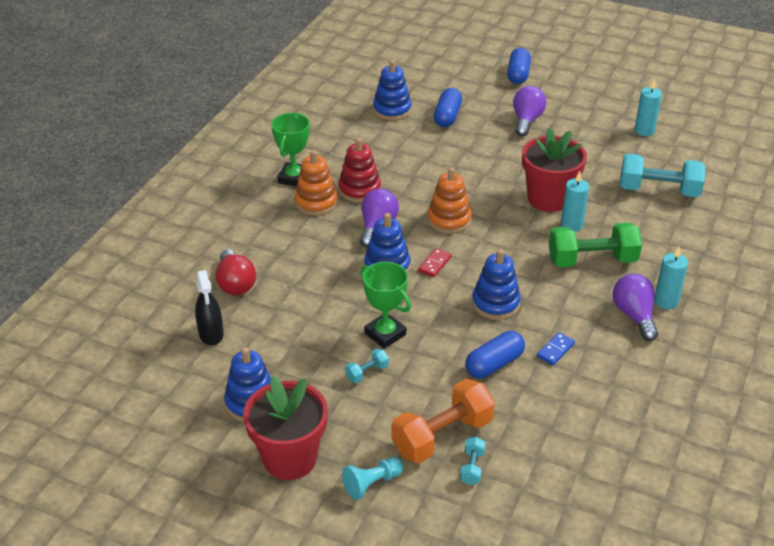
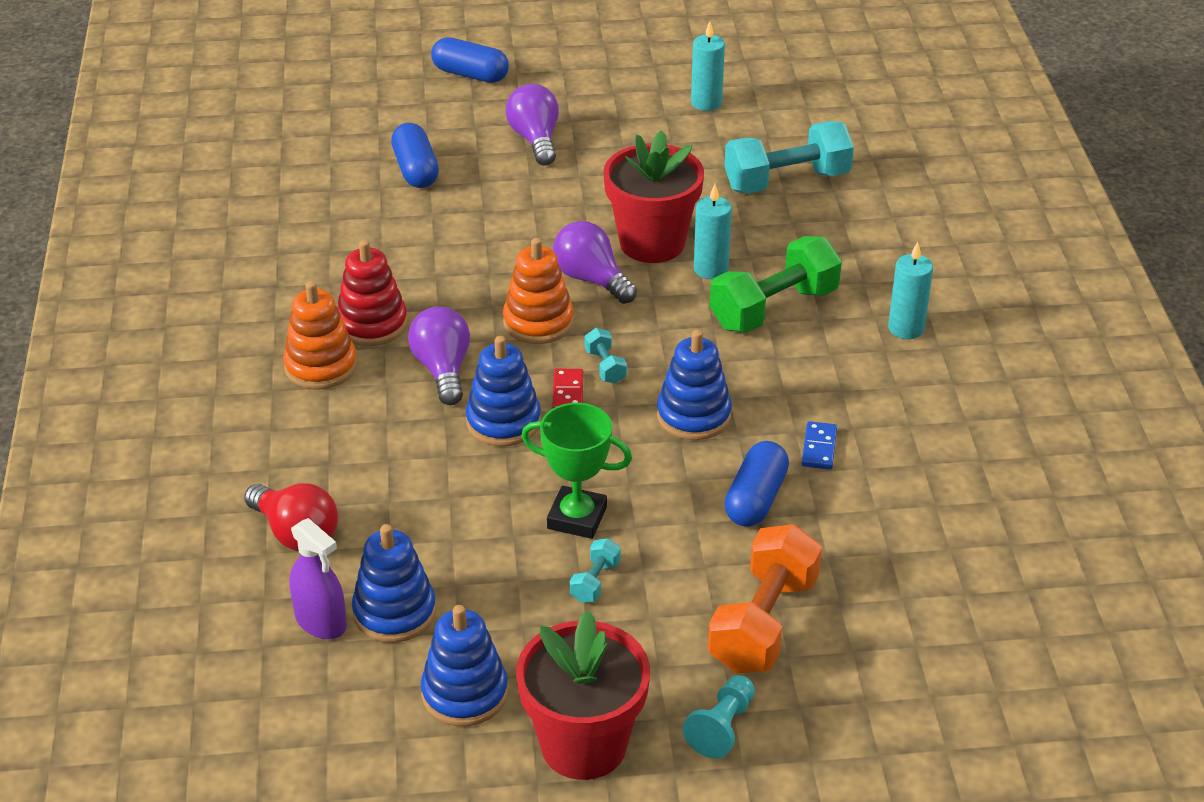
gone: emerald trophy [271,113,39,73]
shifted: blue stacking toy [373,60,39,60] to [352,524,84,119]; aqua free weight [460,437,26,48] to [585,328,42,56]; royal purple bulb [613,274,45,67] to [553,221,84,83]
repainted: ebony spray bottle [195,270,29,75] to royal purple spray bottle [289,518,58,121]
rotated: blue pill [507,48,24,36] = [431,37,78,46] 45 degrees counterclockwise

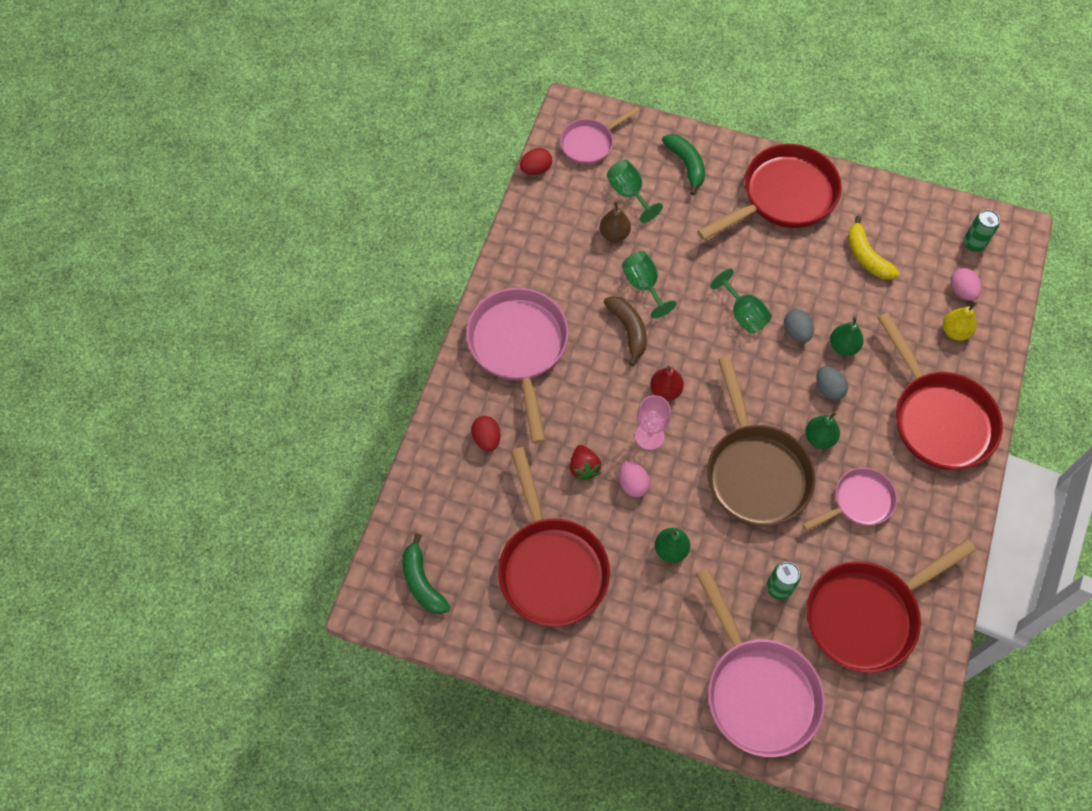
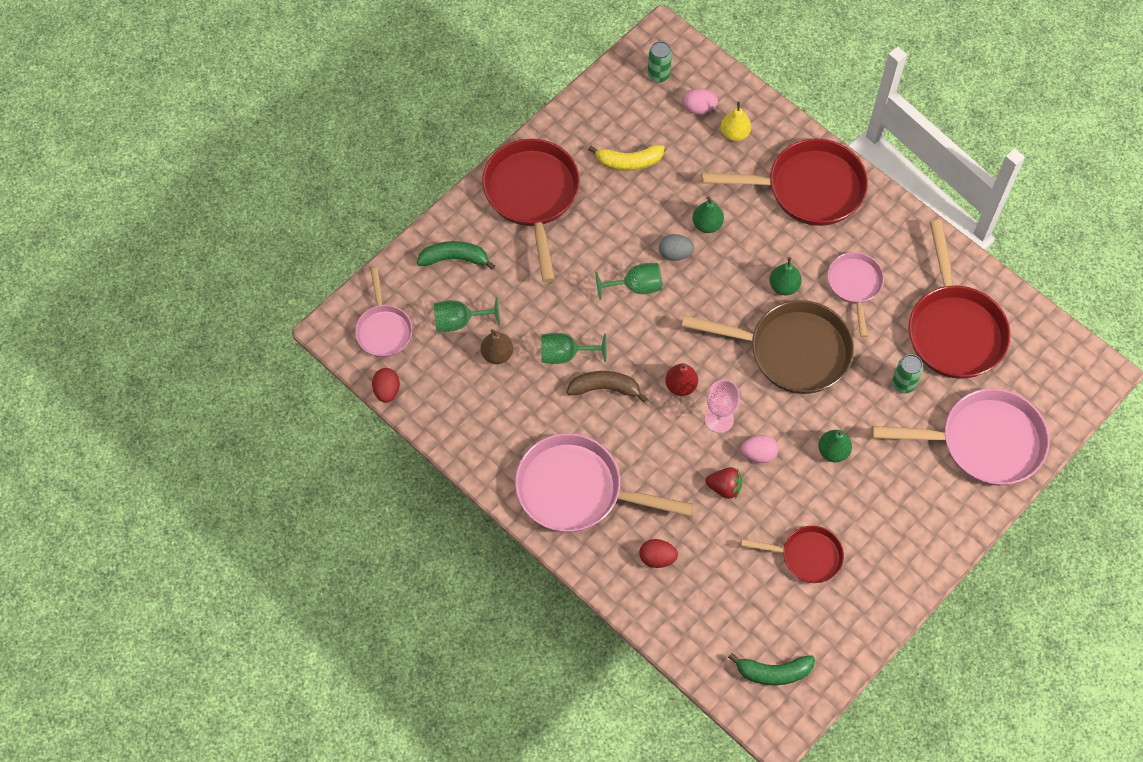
gone: ash-grey egg [816,366,32,35]
scaled: scarlet frying pan [498,447,112,179] = [741,526,103,57] x0.57

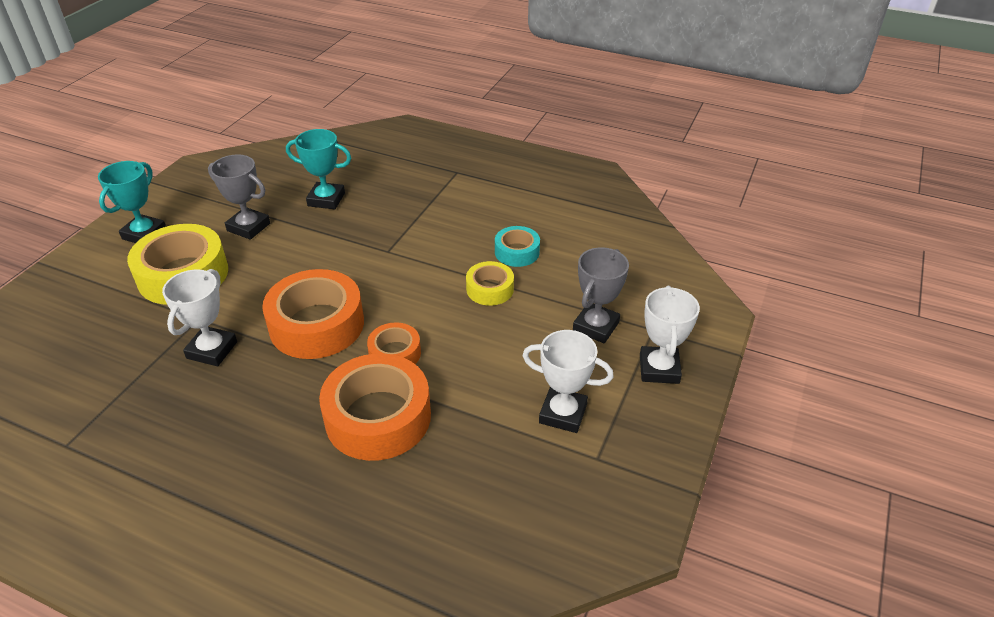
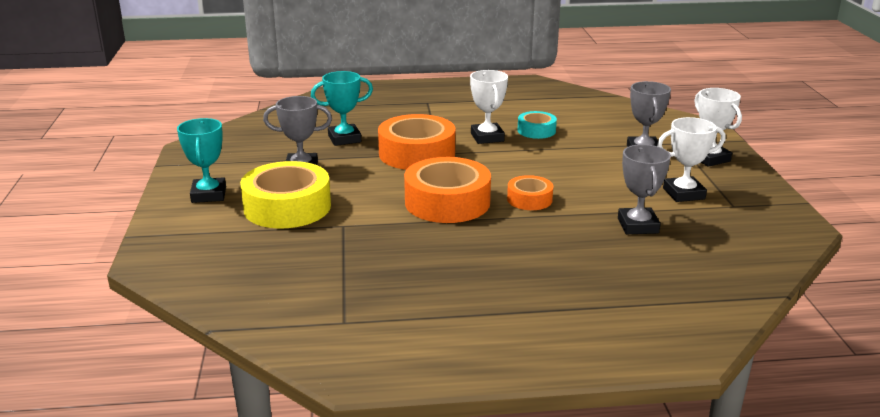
gone: bright yellow sticky tape [466,261,48,45]
new: ash-grey trophy [618,144,53,90]
shifted: white trophy [162,269,75,97] to [470,70,38,74]; orange-coloured sticky tape [319,353,112,108] to [378,114,77,56]

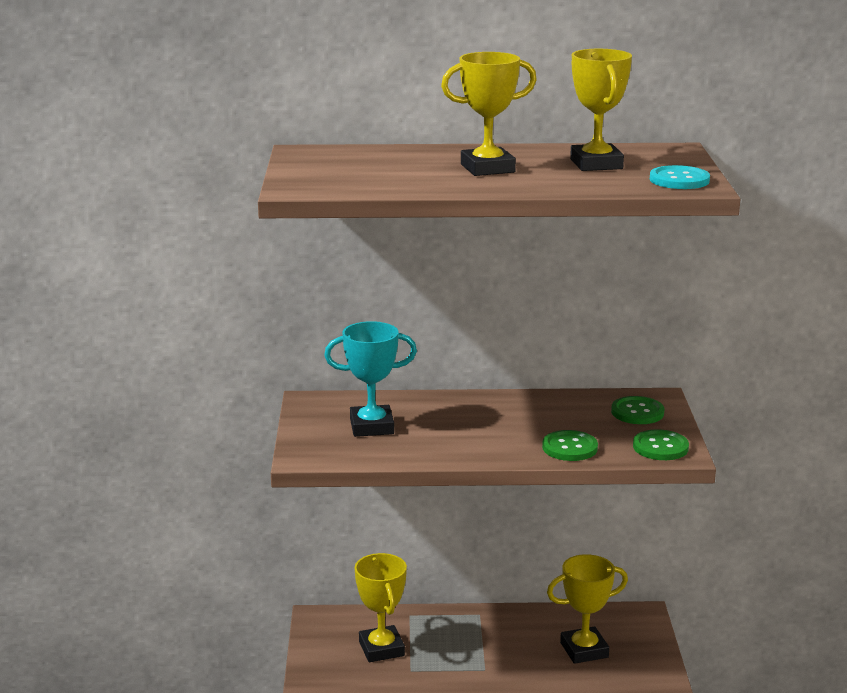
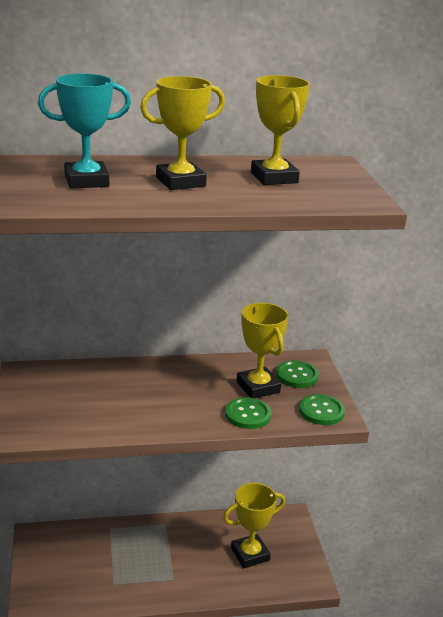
gone: aqua button [650,165,60,24]
shifted: aqua trophy [324,321,93,116] to [38,73,93,116]; bright yellow trophy [355,553,52,109] to [237,303,51,95]

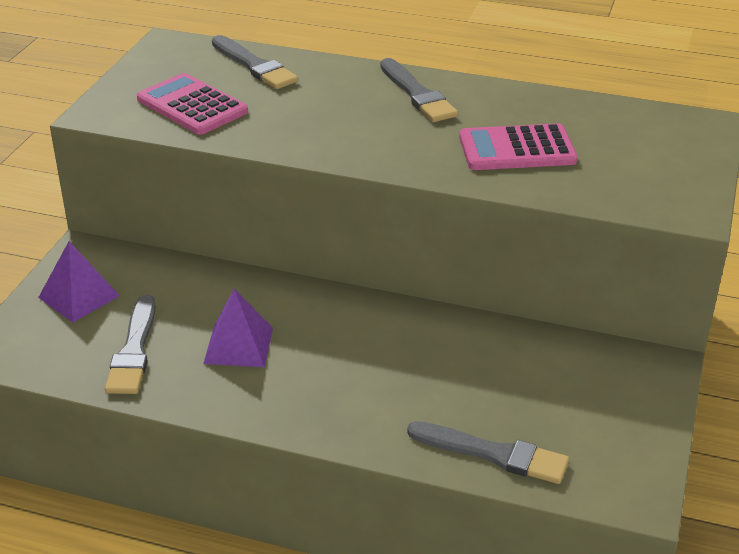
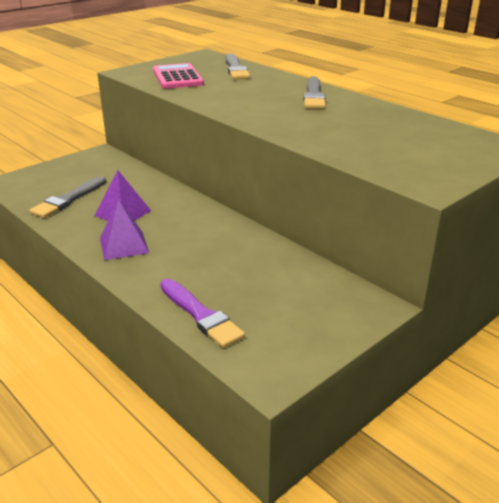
gone: pink adding machine [459,123,119,47]
shifted: royal purple pyramid shape [38,241,82,82] to [100,199,49,61]
repainted: ash-grey paintbrush [407,421,162,63] to royal purple paintbrush [160,279,85,69]

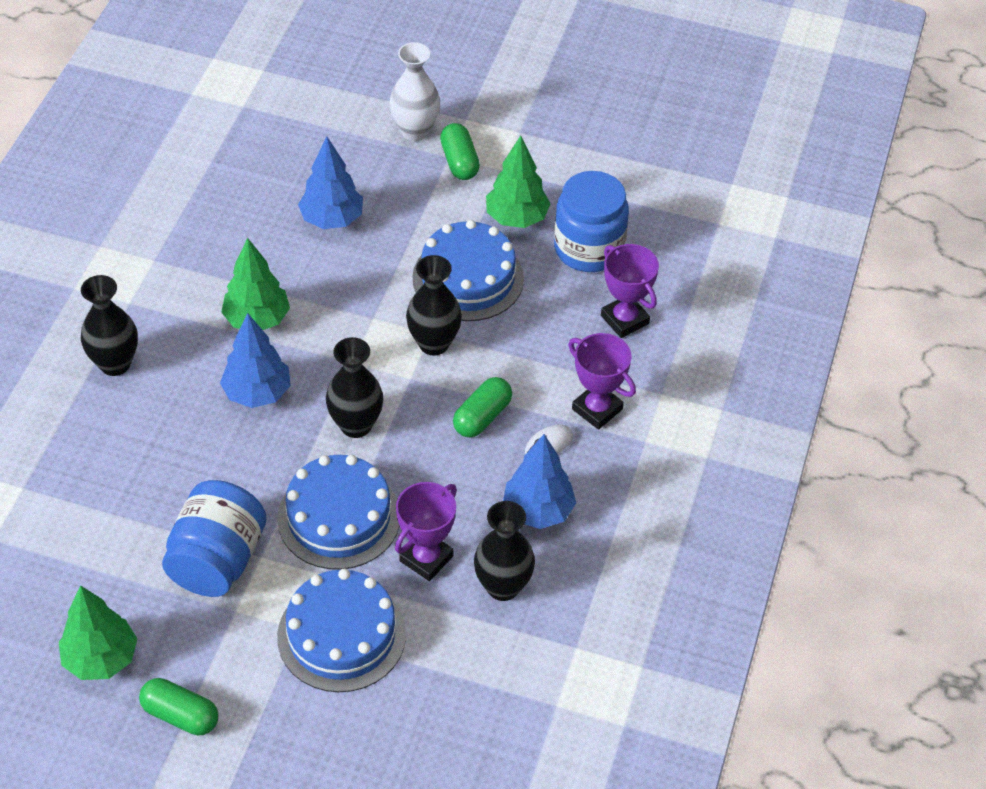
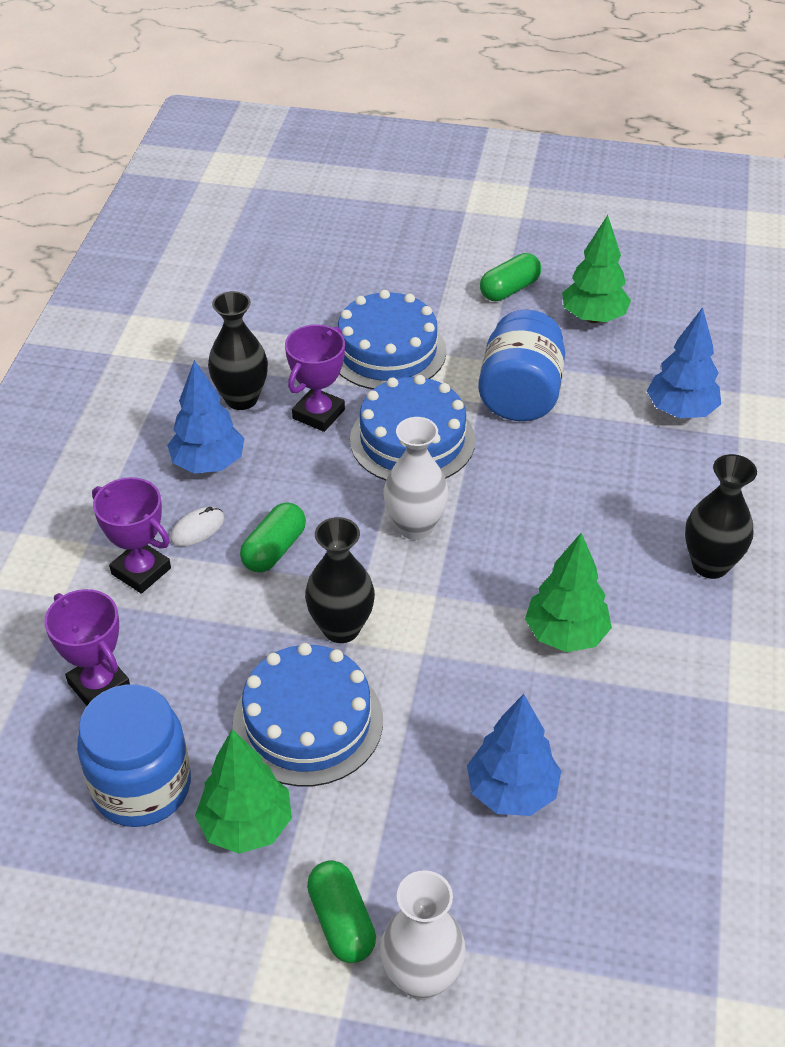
shifted: blue fir tree [220,313,71,95] to [647,307,74,111]
repainted: ebony vase [326,337,57,101] to white vase [384,417,65,123]
rotated: emerald pill [139,678,79,57] = [480,253,61,48] 60 degrees counterclockwise

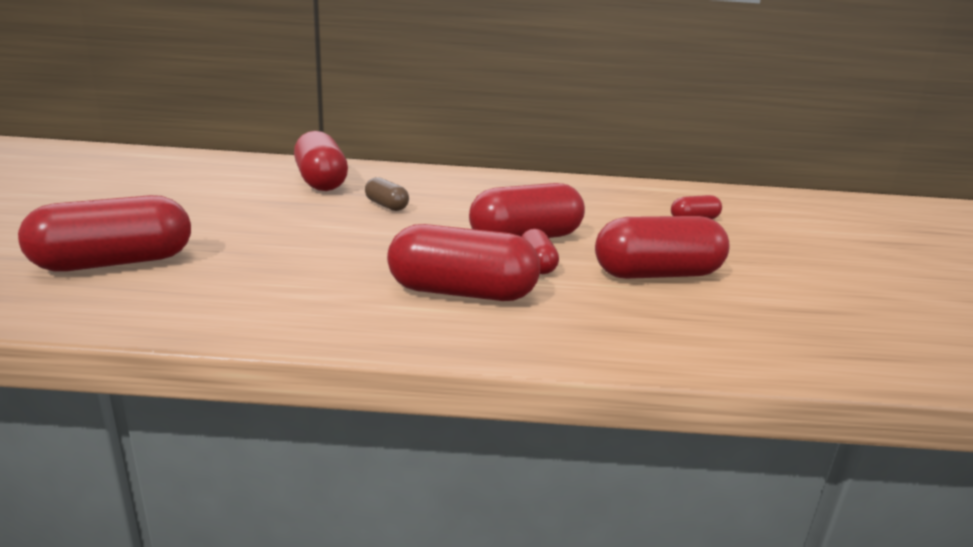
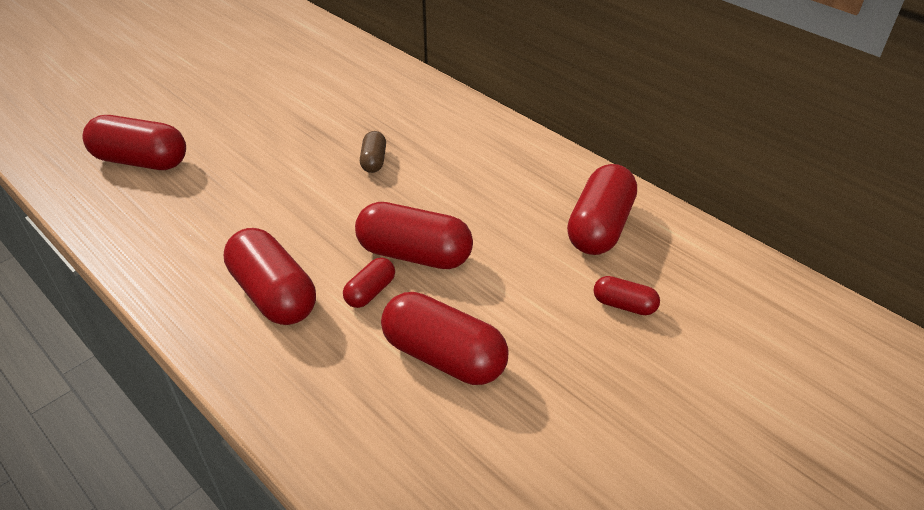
shifted: scarlet pill [294,131,54,60] to [567,164,70,91]

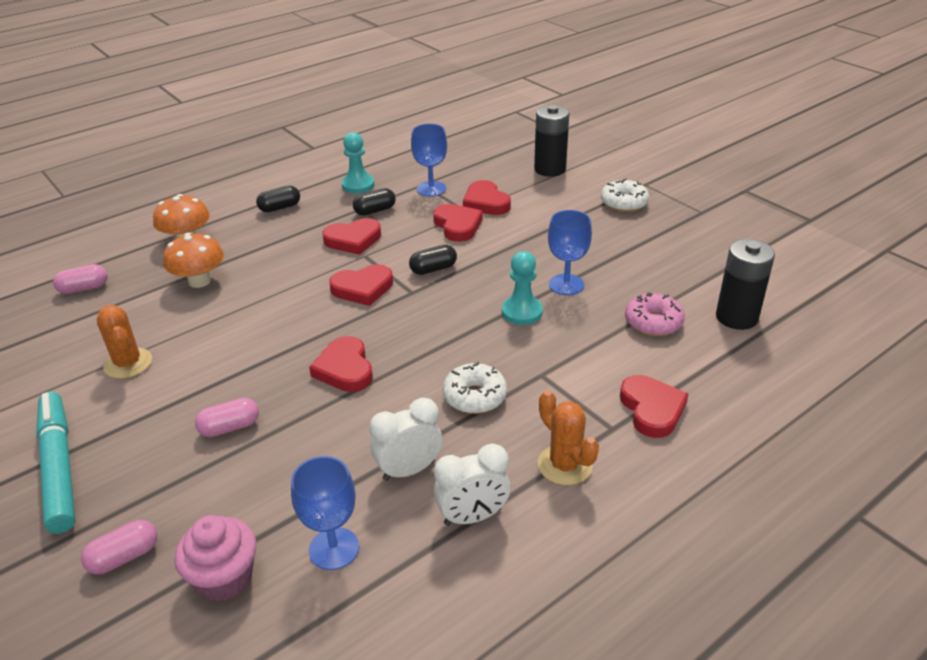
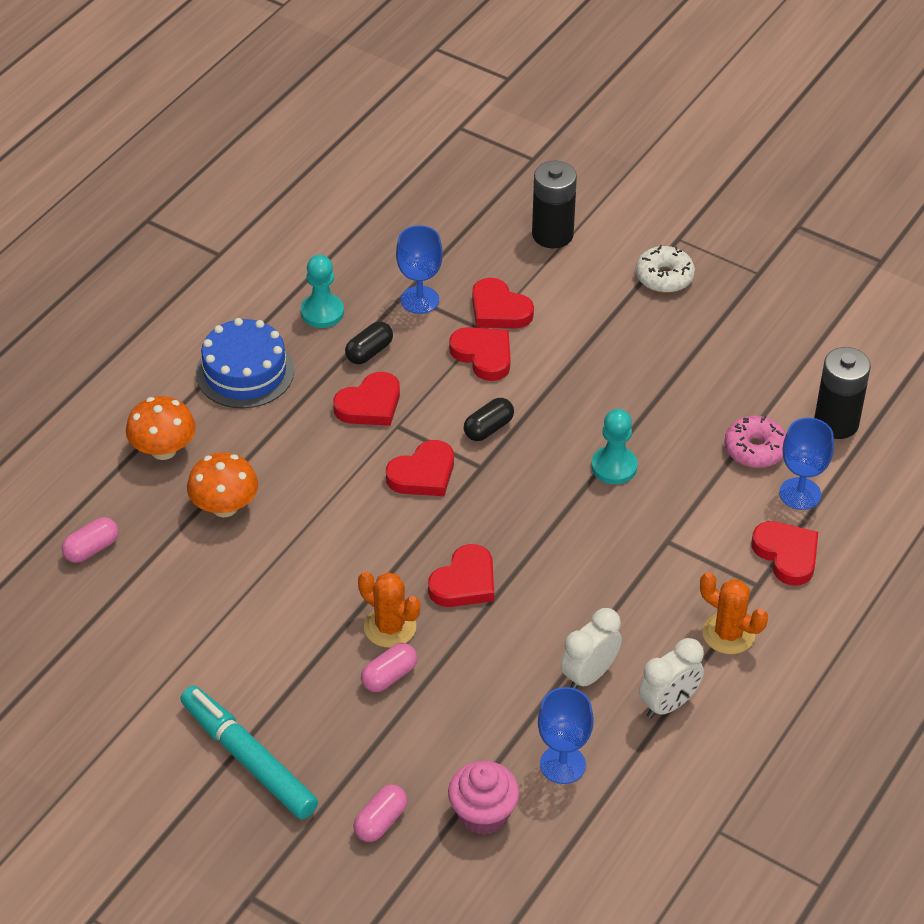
gone: white glazed donut [443,362,64,52]
shifted: orange-coloured prickly plant [97,305,55,74] to [358,571,63,77]; blue chalice [548,210,44,85] to [779,418,55,92]
swapped: ebony pill [256,186,44,26] to blue gateau [196,318,98,90]
rotated: scarlet heart [309,336,64,56] = [428,544,66,63] 105 degrees counterclockwise

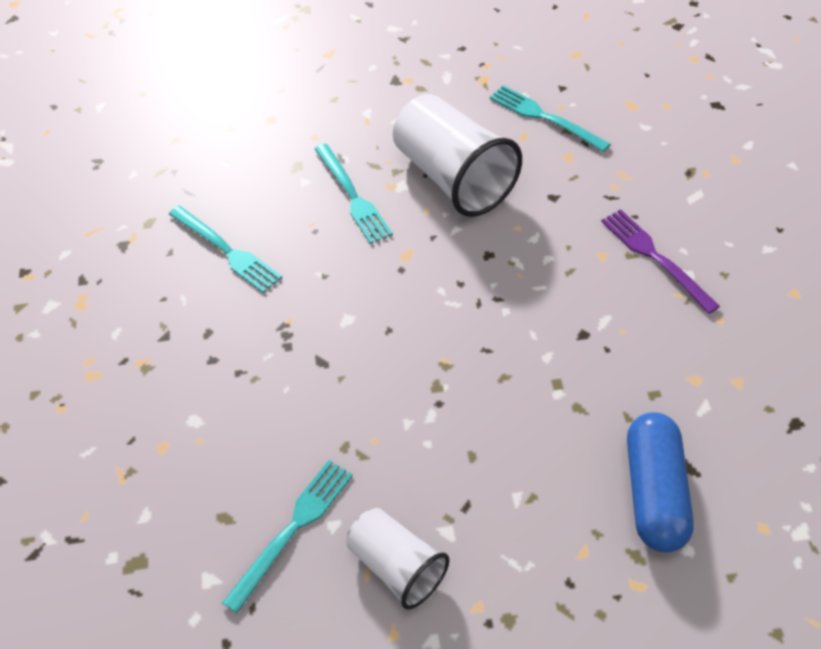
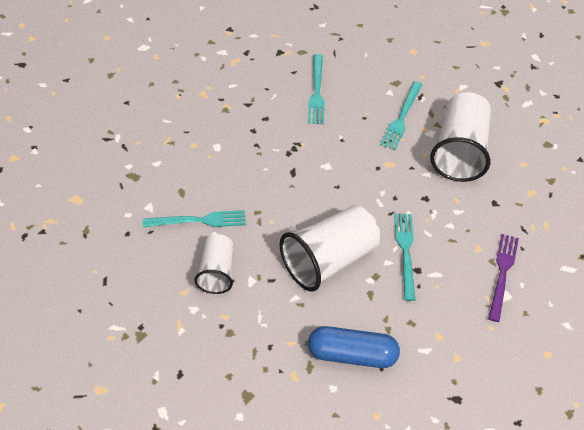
new: white beaker [280,205,100,86]
shifted: aqua table fork [490,85,121,67] to [394,213,22,88]
rotated: blue pill [627,412,67,141] = [308,326,92,42] 45 degrees clockwise

